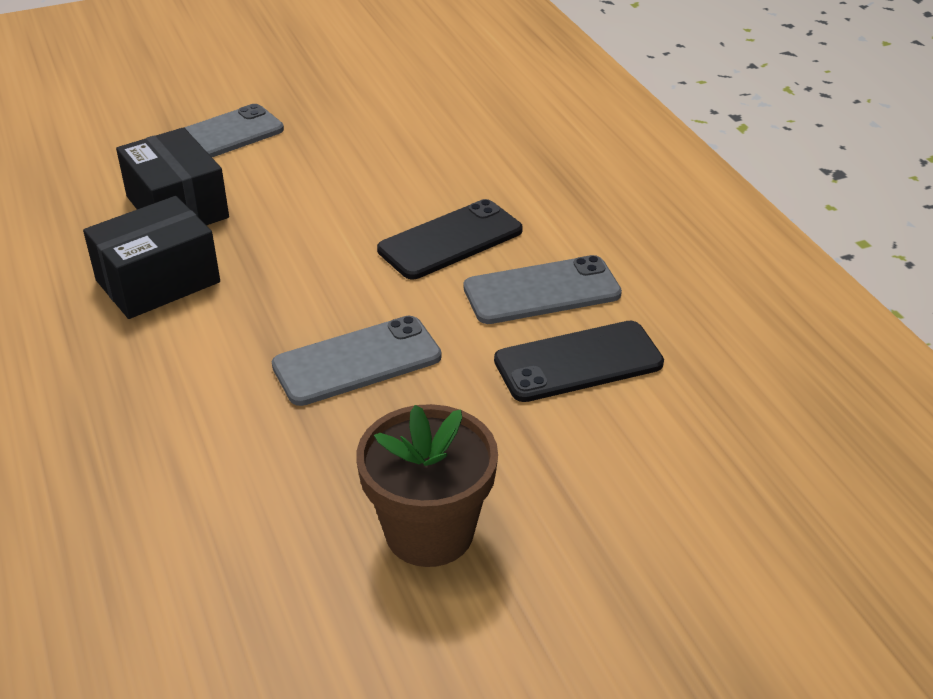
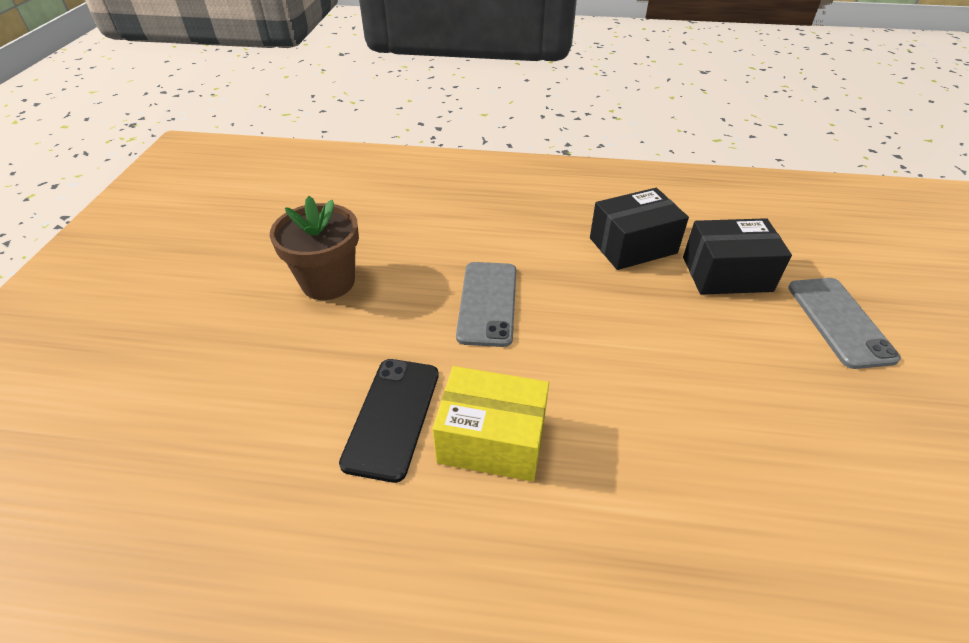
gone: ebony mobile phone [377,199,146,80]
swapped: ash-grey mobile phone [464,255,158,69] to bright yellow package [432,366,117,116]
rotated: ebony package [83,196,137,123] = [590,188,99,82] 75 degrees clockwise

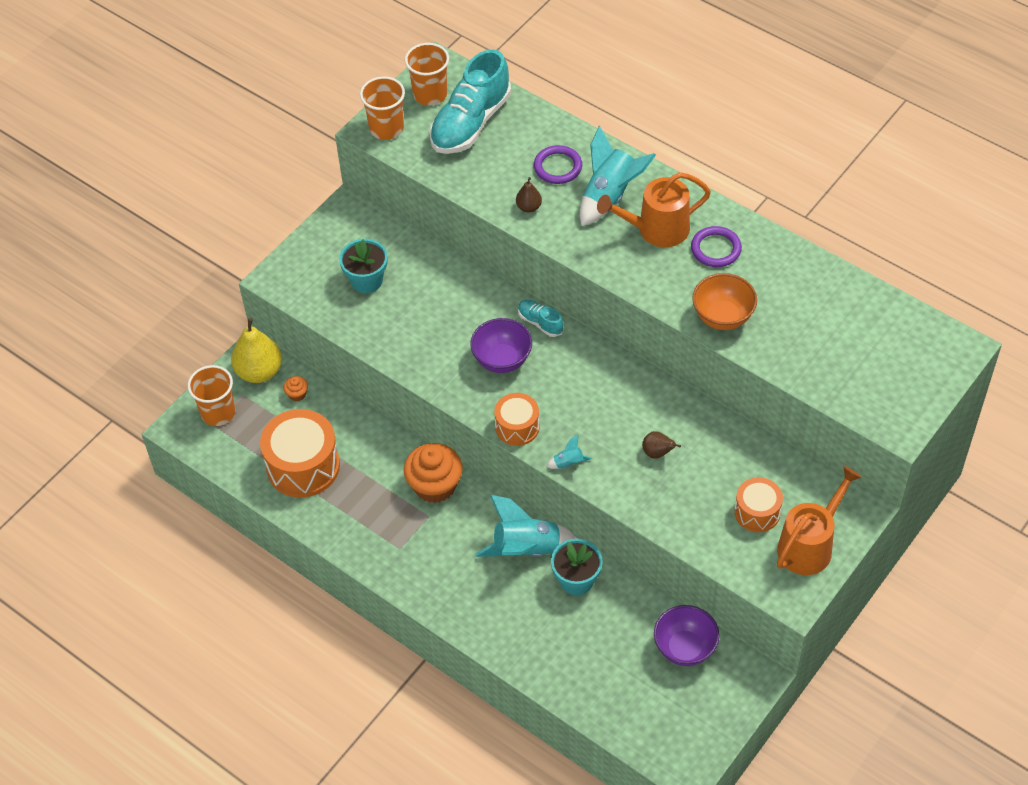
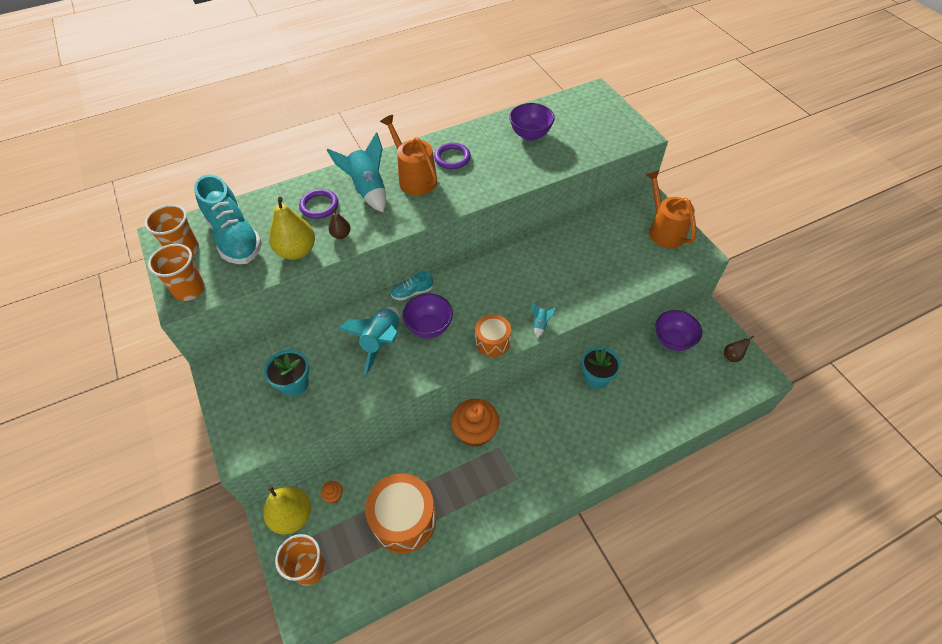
gone: orange-coloured serving bowl [692,273,65,57]; orange-coloured drum [734,477,49,55]
new: bright yellow toy pear [269,197,46,63]; royal purple serving bowl [509,103,46,38]
shifted: aqua toy rocket [475,495,102,62] to [338,307,62,68]; dark brown toy pear [642,431,39,28] to [724,336,30,26]
rotated: orange-coloured sprinkling can [597,172,114,75] = [380,115,57,80] 135 degrees clockwise

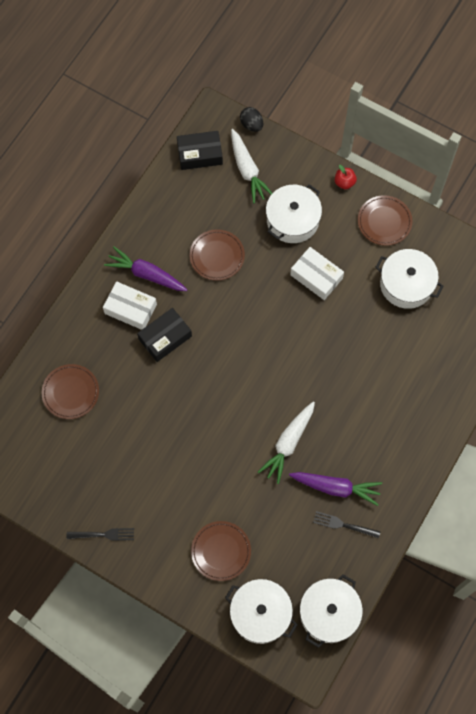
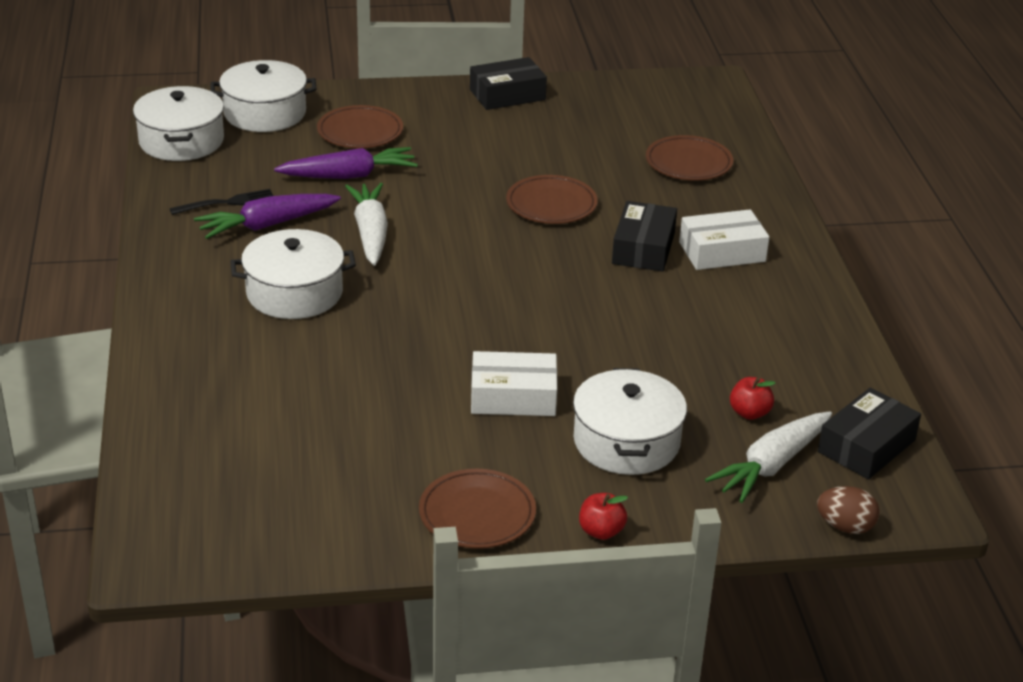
new: scarlet apple [730,377,46,43]
shifted: royal purple toy carrot [104,246,83,45] to [274,147,144,32]; dark brown plate [189,229,56,52] to [506,175,92,49]; white stockpot [375,249,69,60] to [230,229,126,90]
swapped: ebony table fork [67,528,67,13] to ebony package [470,57,77,53]
repainted: ebony egg [240,107,23,25] to dark brown egg [817,486,63,48]
rotated: white toy carrot [231,129,41,74] = [705,411,127,92] 75 degrees counterclockwise

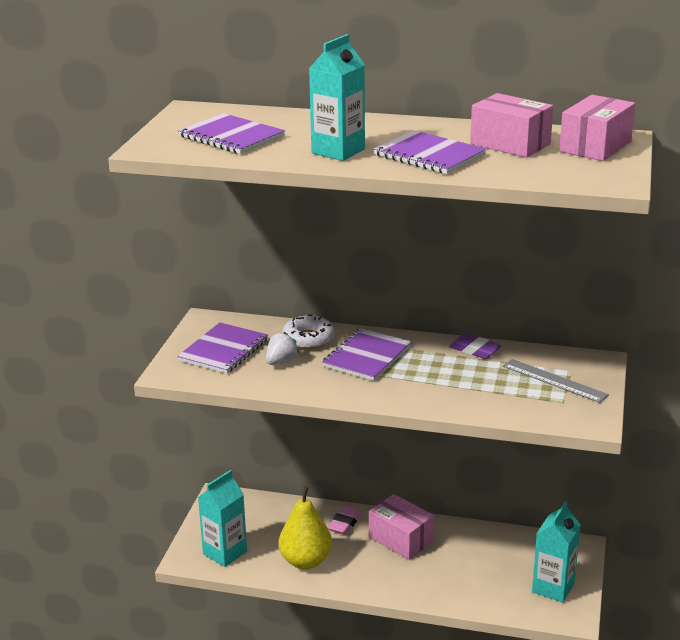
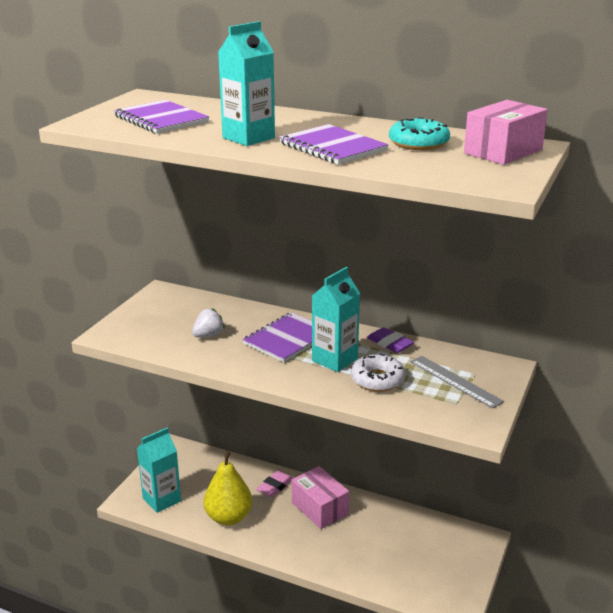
gone: royal purple exercise book [177,322,91,52]
shifted: white glazed donut [282,314,53,35] to [351,354,55,38]; aqua juice carton [532,501,49,102] to [312,267,48,105]
swapped: pink package [470,93,83,65] to aqua glazed donut [389,117,61,33]

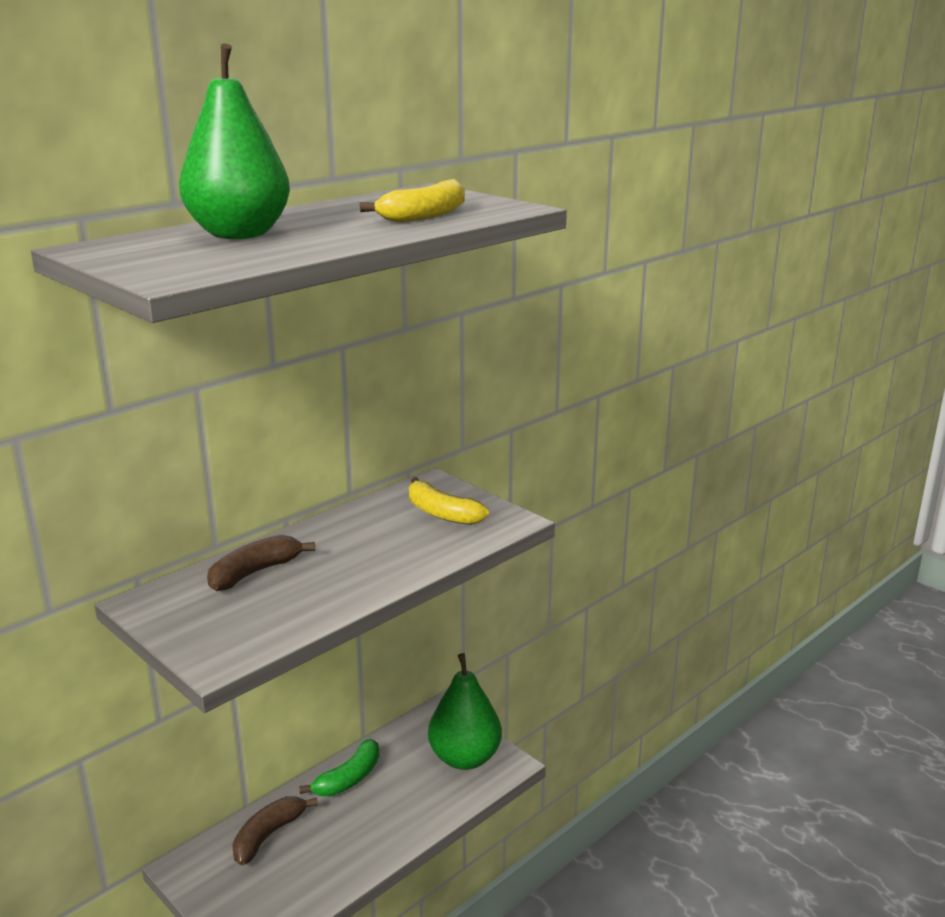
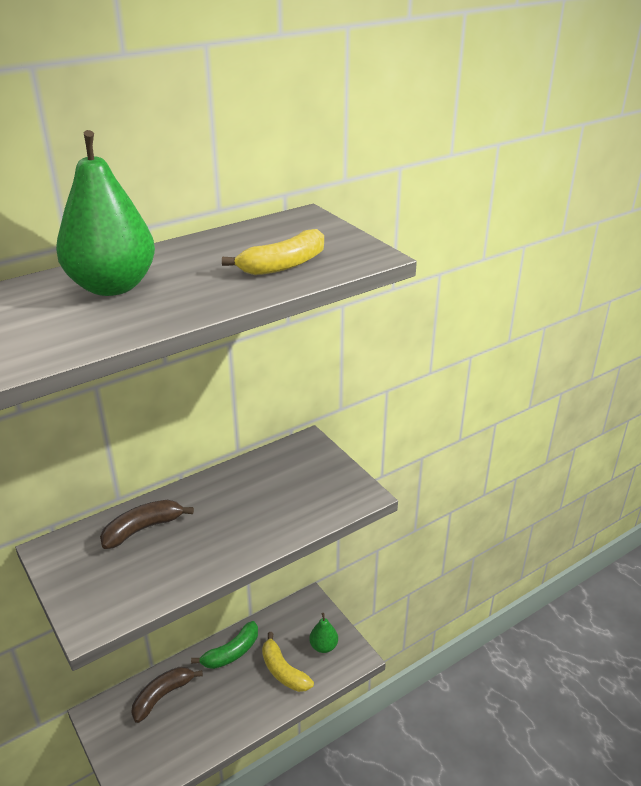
shifted: bright yellow toy banana [409,477,80,48] to [262,632,52,60]
scaled: emerald toy pear [428,653,74,117] = [309,613,29,40] x0.50

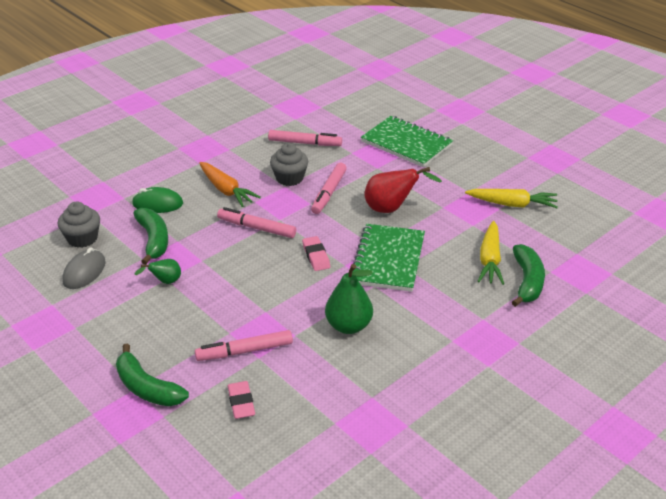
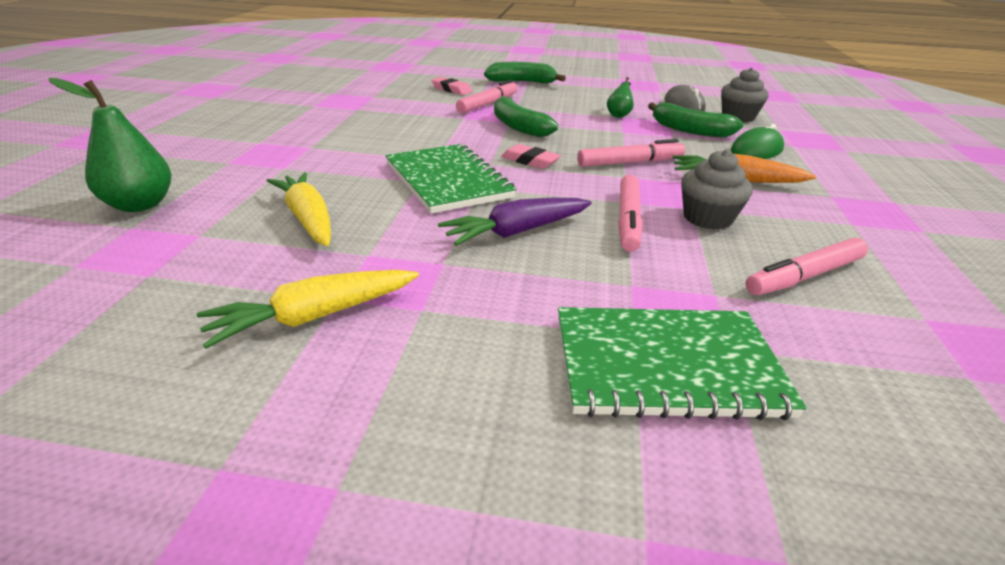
shifted: emerald toy pear [325,264,48,70] to [49,78,123,134]; emerald toy banana [512,244,33,63] to [494,96,64,41]
swapped: scarlet toy pear [364,167,78,46] to royal purple toy carrot [438,198,154,48]
rotated: pink marker [311,163,36,51] = [618,175,25,77] 150 degrees counterclockwise

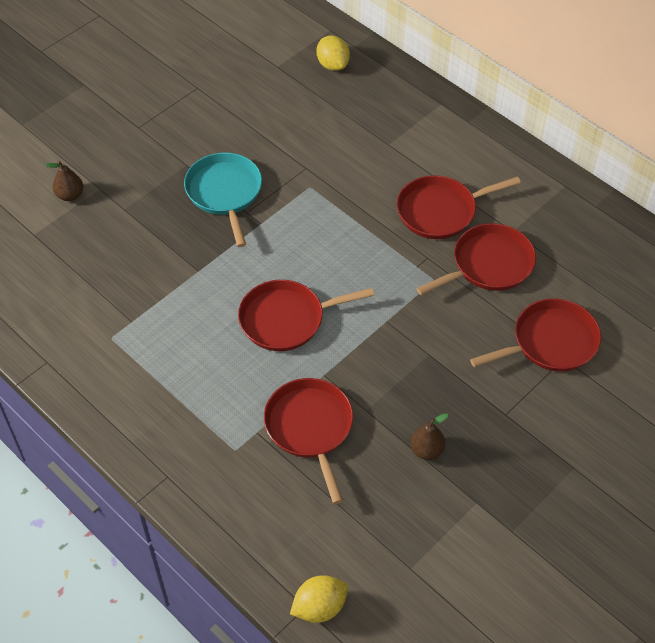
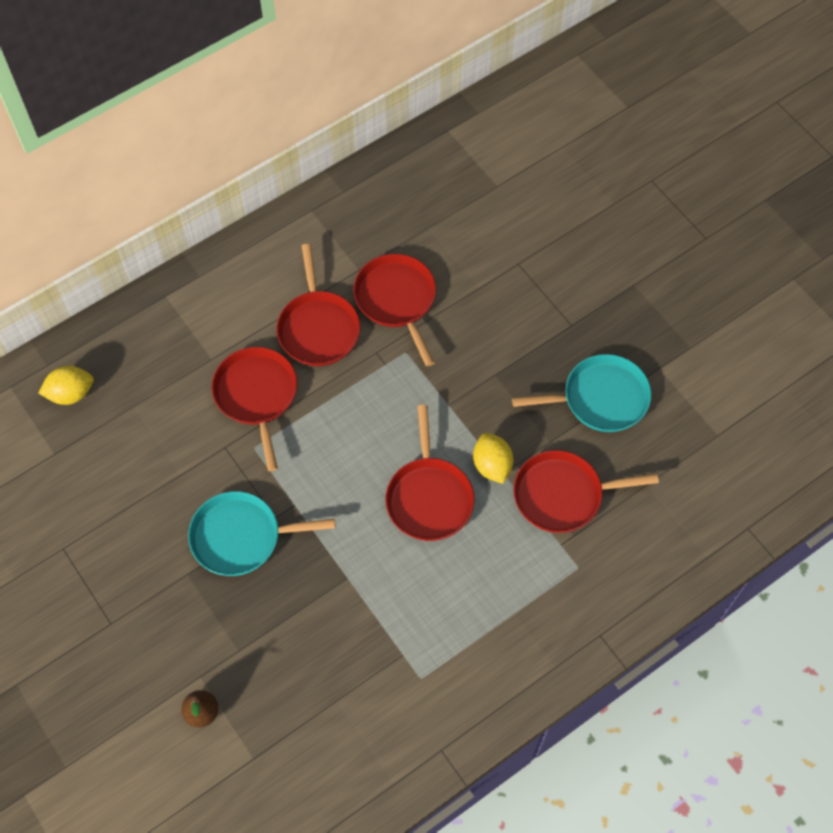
shifted: bright yellow toy lemon [290,575,58,48] to [473,433,40,51]; scarlet frying pan [470,298,131,74] to [212,347,85,124]
swapped: dark brown toy pear [410,413,38,47] to aqua frying pan [512,354,140,78]

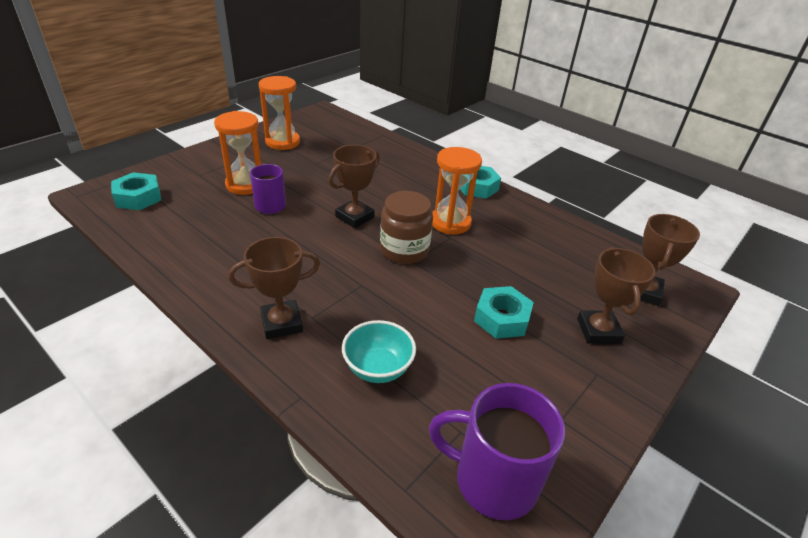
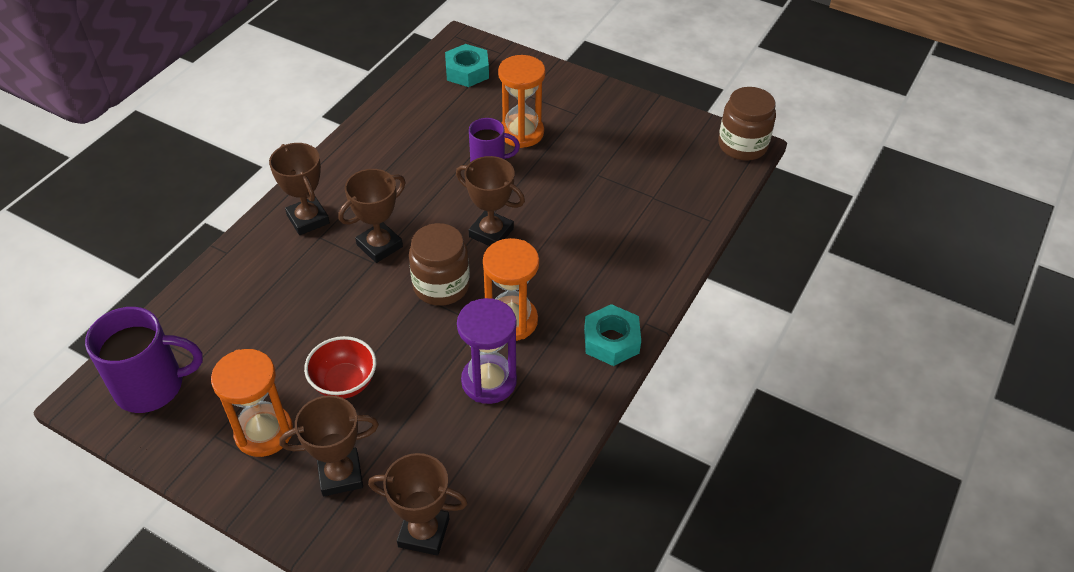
gone: aqua serving bowl [342,320,74,63]
new: dark brown trophy [339,169,66,94]; royal purple sandglass [457,298,60,106]; dark brown preserve jar [718,87,58,74]
shifted: orange-coloured sandglass [259,76,41,74] to [211,349,82,108]
swapped: aqua hex nut [474,286,60,53] to scarlet serving bowl [304,336,72,63]
rotated: royal purple mug [429,383,136,137] = [85,307,118,106] 75 degrees clockwise

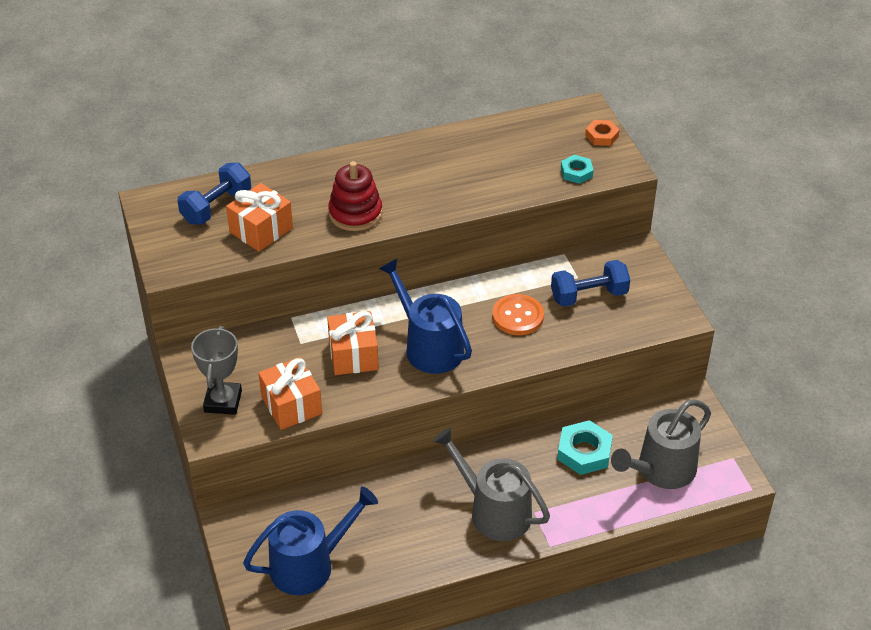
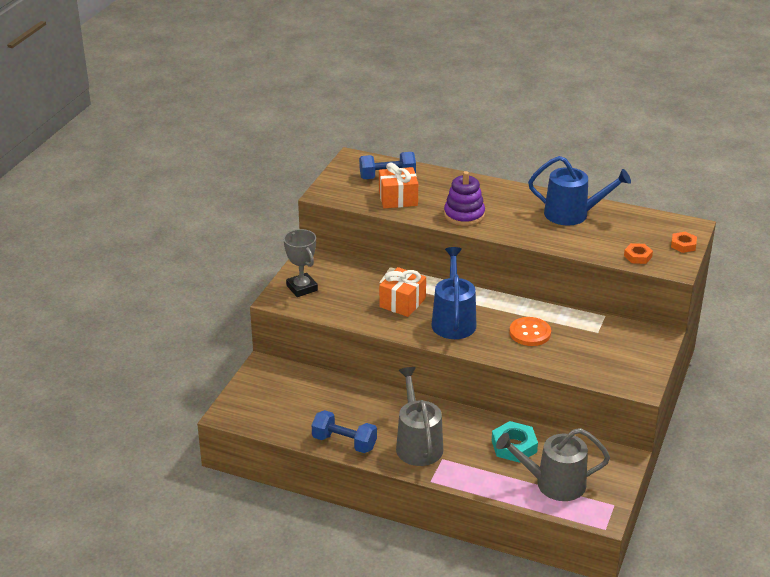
gone: orange-coloured present [258,357,64,73]
shifted: blue sprinkling can [243,487,135,108] to [528,156,103,70]; blue free weight [551,260,79,47] to [312,410,65,43]
repainted: scarlet stacking toy [328,161,55,70] to royal purple stacking toy [444,171,41,55]; aqua hex nut [561,155,33,29] to orange-coloured hex nut [624,243,29,21]
rotated: ash-grey trophy [191,326,51,89] = [283,229,35,68] 75 degrees counterclockwise

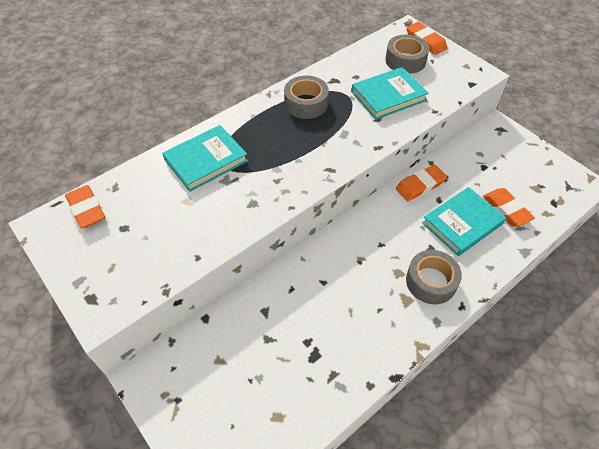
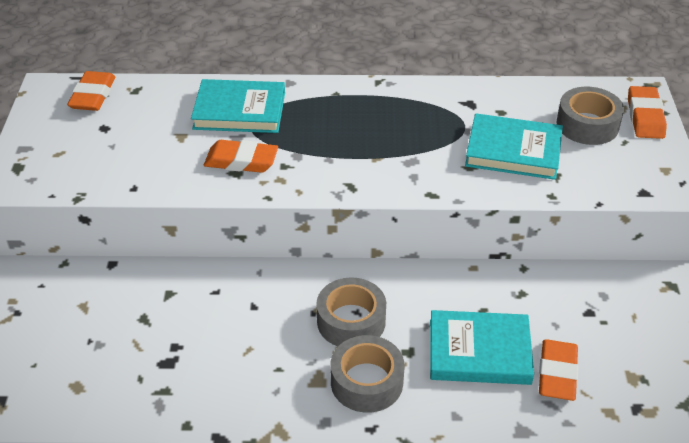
shifted: ash-grey sticky tape [284,76,45,43] to [316,277,70,69]; orange-coloured eraser [396,165,51,36] to [204,140,74,33]

